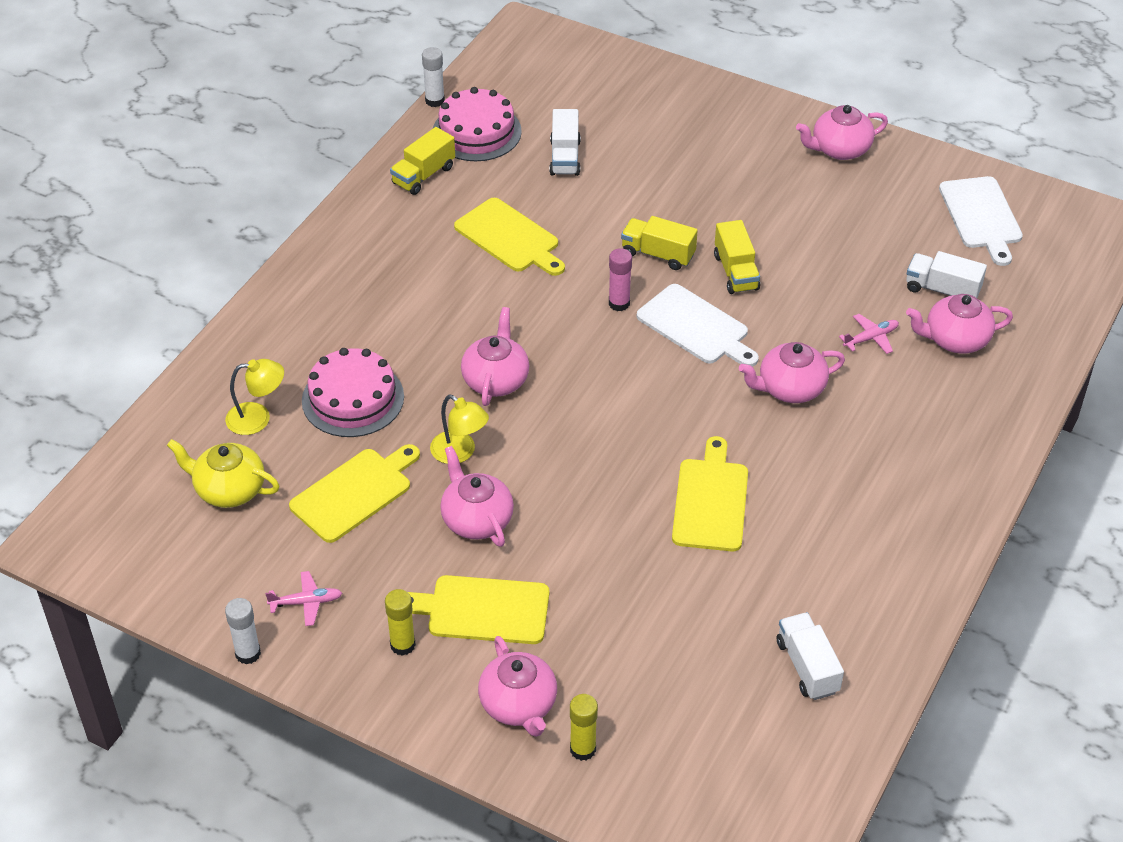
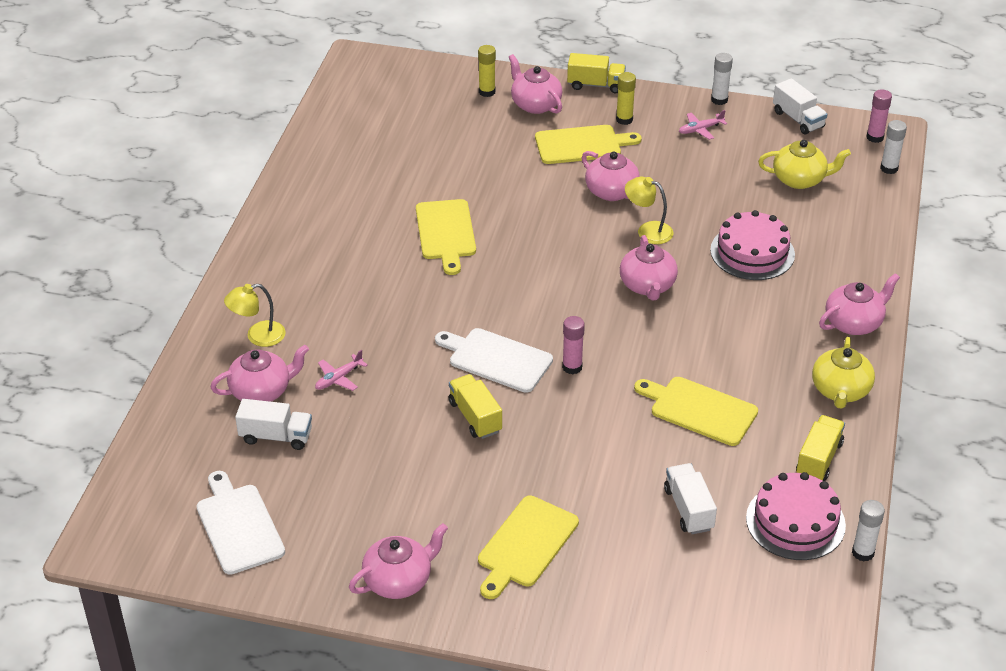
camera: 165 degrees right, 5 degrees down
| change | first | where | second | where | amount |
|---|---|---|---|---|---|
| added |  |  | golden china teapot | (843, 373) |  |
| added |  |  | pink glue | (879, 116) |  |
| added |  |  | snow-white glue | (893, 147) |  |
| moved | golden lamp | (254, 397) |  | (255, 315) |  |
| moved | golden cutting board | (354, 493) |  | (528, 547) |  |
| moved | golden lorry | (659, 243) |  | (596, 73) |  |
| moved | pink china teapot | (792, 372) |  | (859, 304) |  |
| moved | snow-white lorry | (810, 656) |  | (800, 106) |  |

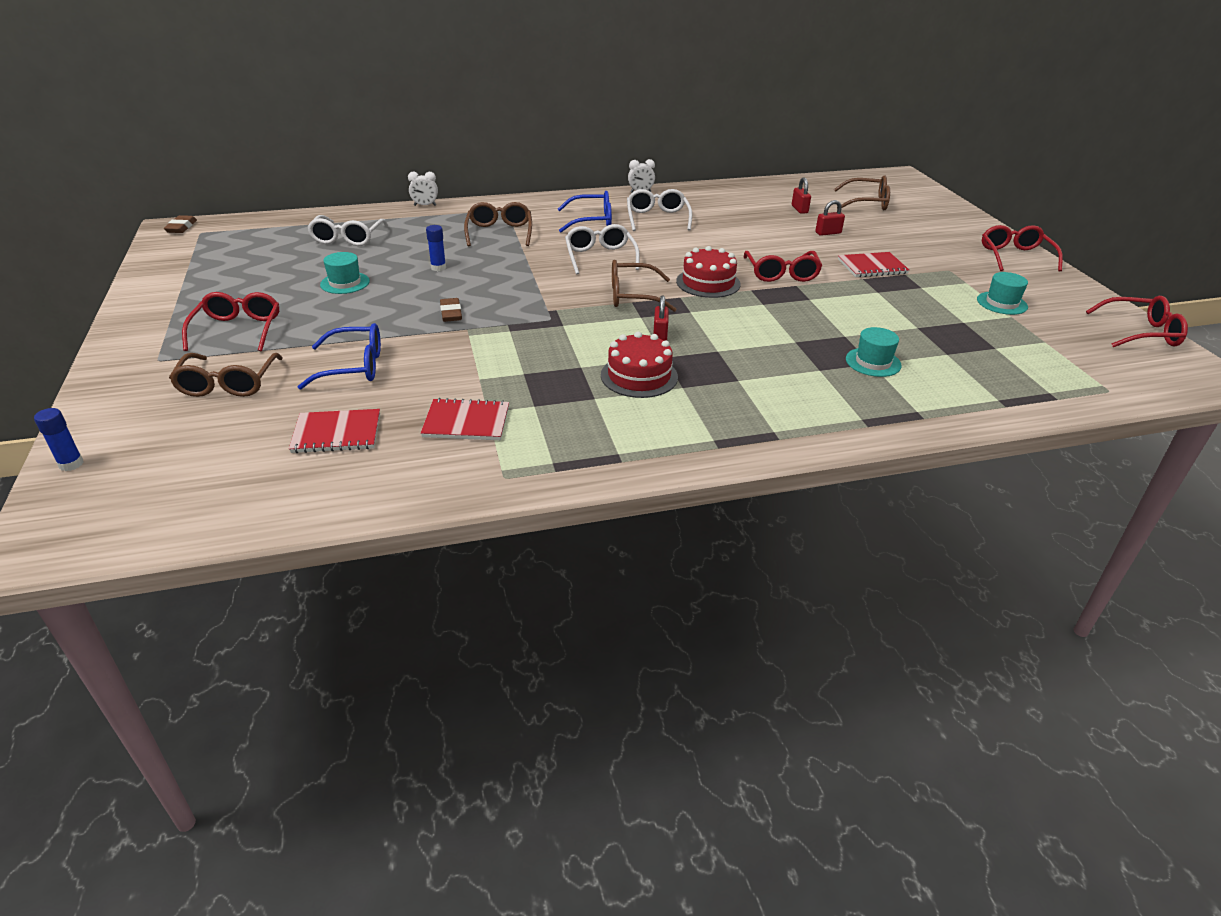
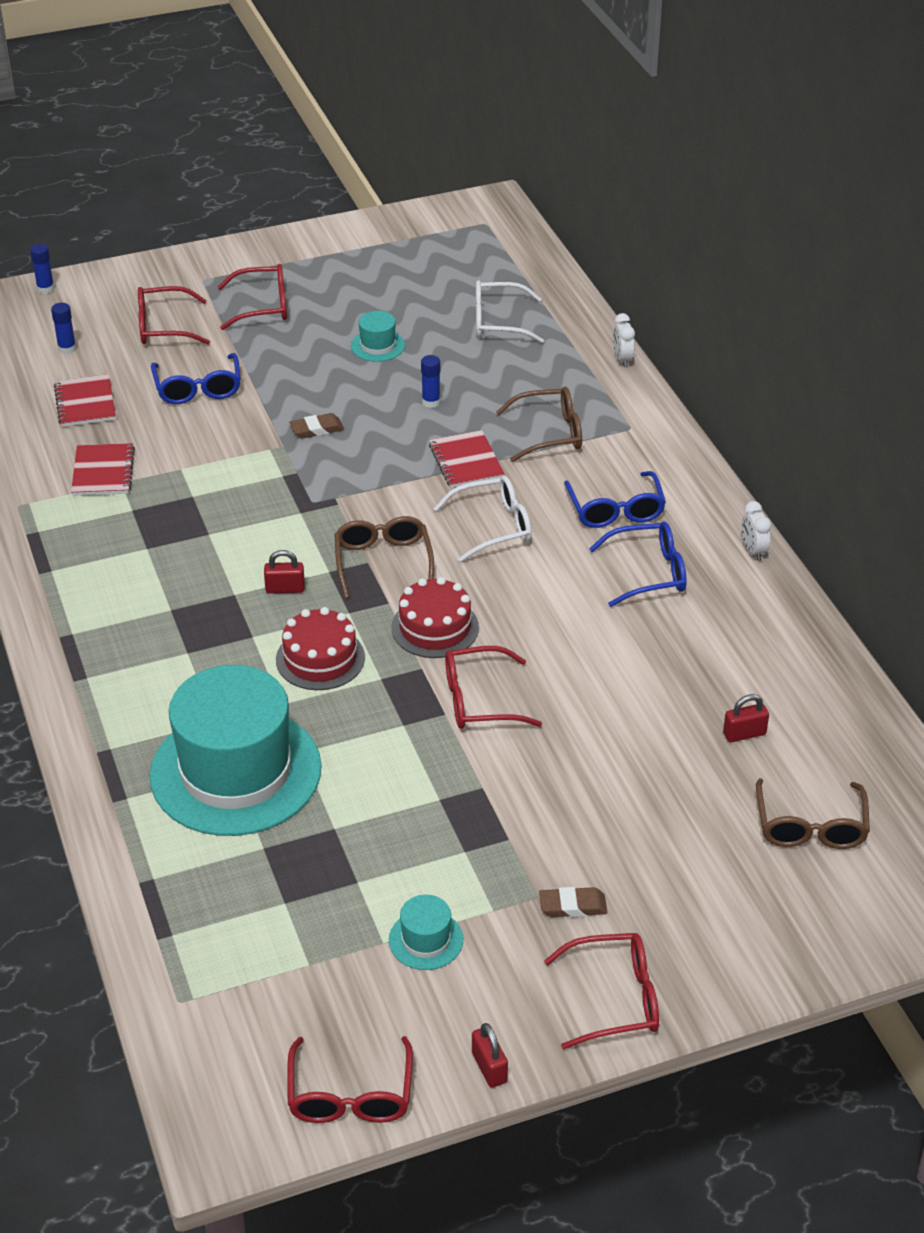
camera: 85 degrees right, 5 degrees up
| change | first | where | second | where | amount |
|---|---|---|---|---|---|
| added |  |  | royal blue glue | (63, 328) |  |
| moved | brown eraser | (180, 224) |  | (573, 902) |  |
| moved | scarlet gateau | (639, 365) |  | (320, 648) |  |
| moved | scarlet padlock | (830, 218) |  | (490, 1055) |  |
| moved | scarlet notepad | (873, 265) |  | (467, 459) |  |
| recoloured | brown eyeglasses | (226, 375) | scarlet eyeglasses | (174, 315) |  |
| recoloured | snow-white eyeglasses | (659, 210) | royal blue eyeglasses | (638, 564) |  |
| resized | aqua top hat | (874, 352) |  | (235, 750) | x2.48 |

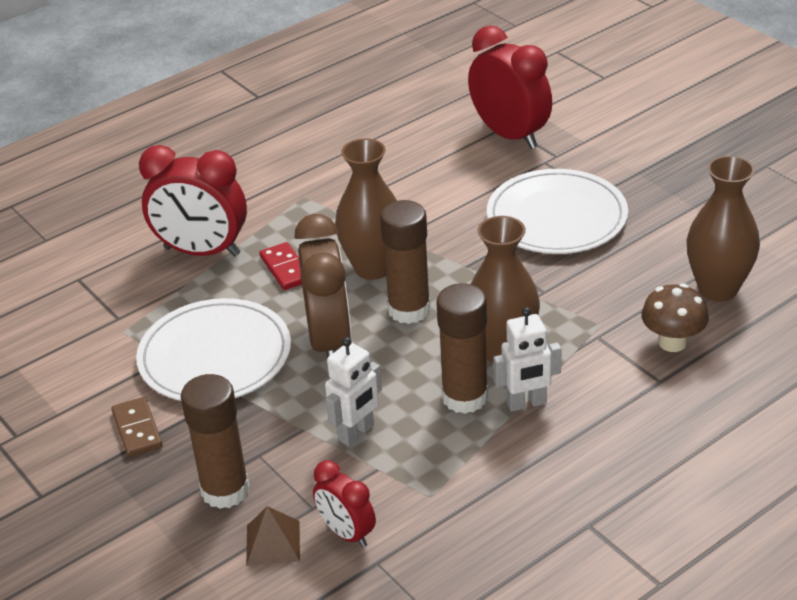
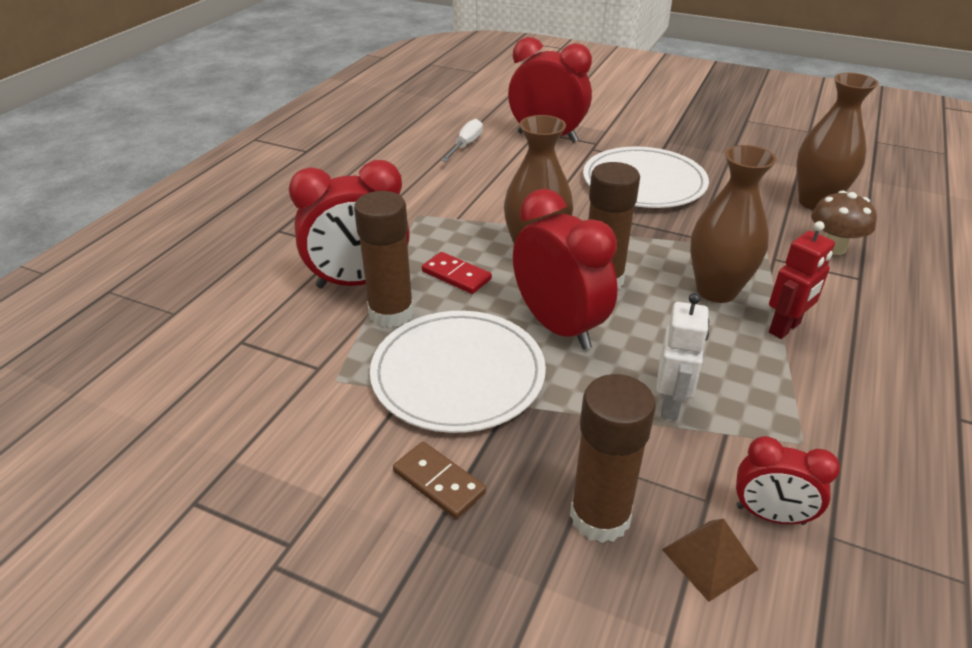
camera: 30 degrees left, 0 degrees up
| change | first | where | second | where | amount |
|---|---|---|---|---|---|
| added |  |  | snow-white flat screwdriver | (462, 140) |  |
| moved | brown glue | (462, 348) |  | (384, 259) |  |
| recoloured | brown alarm clock | (322, 286) | scarlet alarm clock | (565, 269) |  |
| recoloured | snow-white toy robot | (527, 359) | scarlet toy robot | (802, 280) |  |

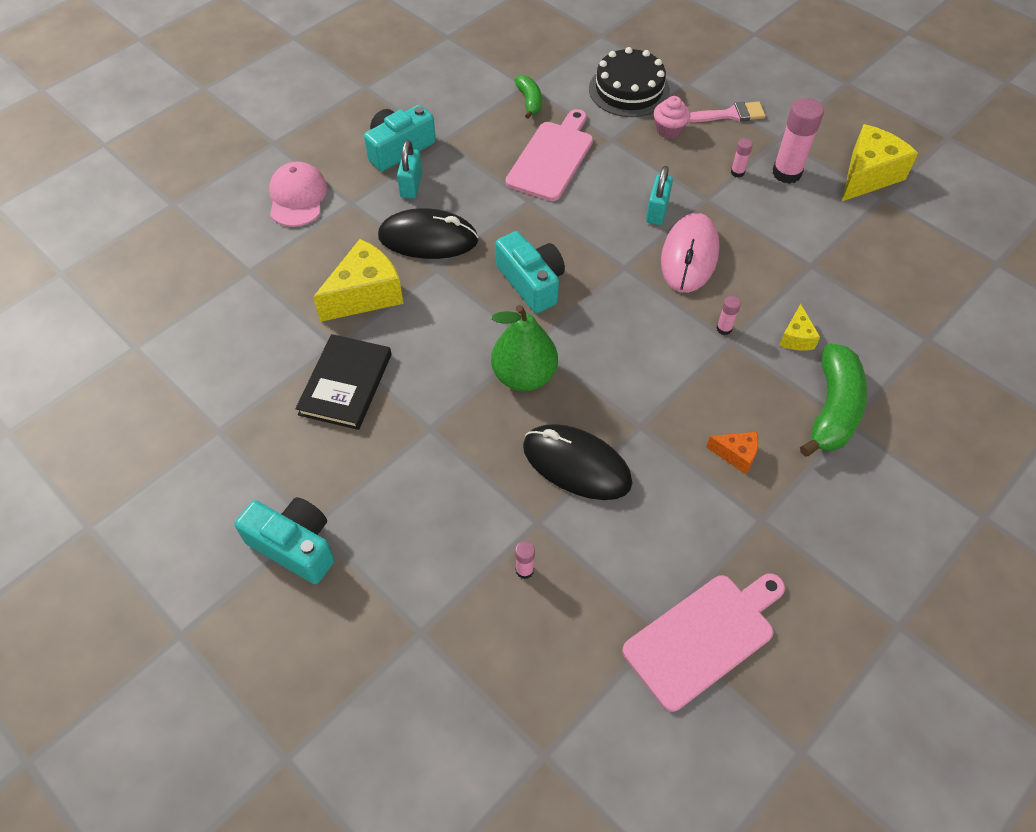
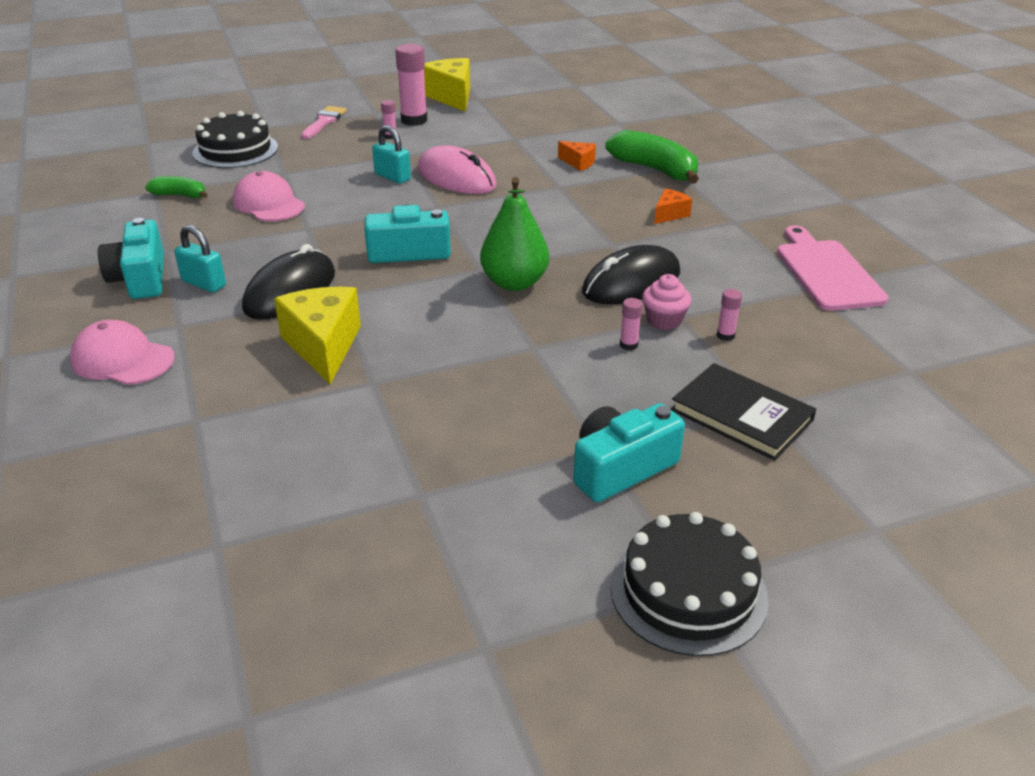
camera: 65 degrees left, 20 degrees down
| change | first | where | second | where | amount |
|---|---|---|---|---|---|
| added |  |  | jet-black gateau | (689, 584) |  |
| moved | jet-black hardback | (343, 382) |  | (743, 412) |  |
| moved | pink fairy cake | (672, 117) |  | (666, 302) |  |
| moved | pink glue | (728, 315) |  | (631, 324) |  |
| replaced | pink cutting board | (549, 155) | pink peaked cap | (269, 196) |  |
| recoloured | golden piece of cheese | (799, 327) | bright orange piece of cheese | (577, 156) |  |

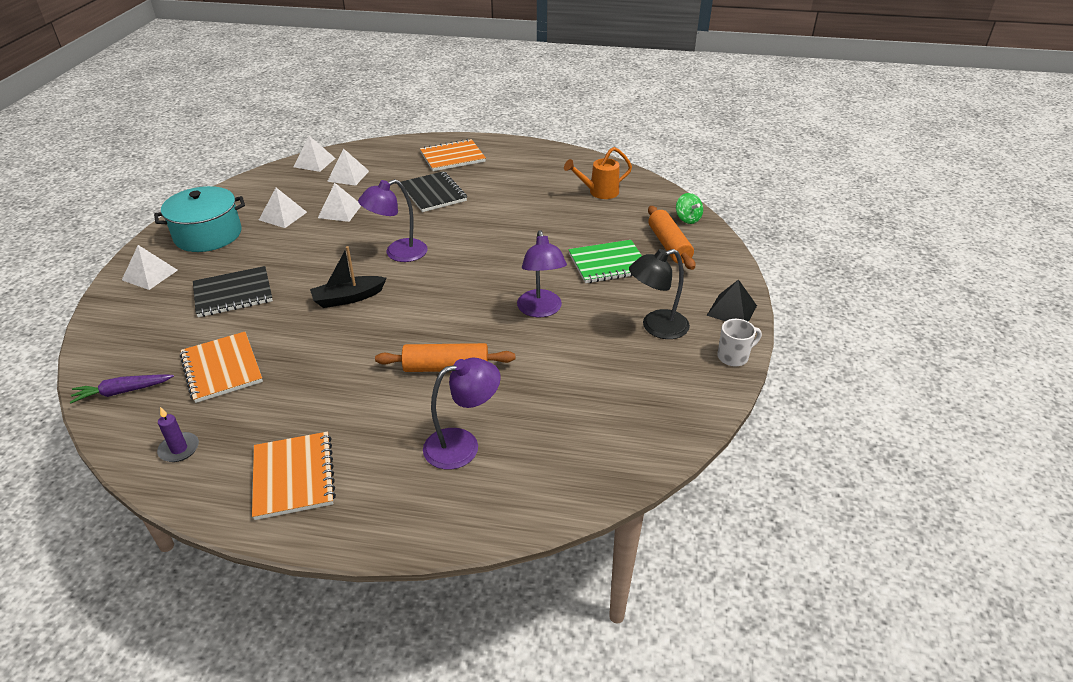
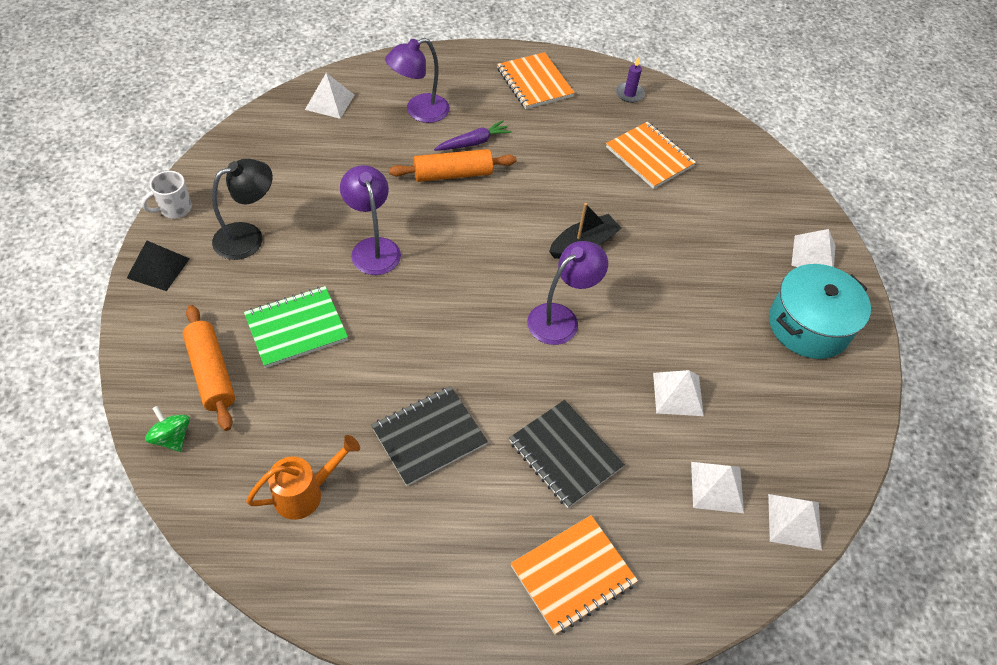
camera: 165 degrees right, 15 degrees up
| change | first | where | second | where | amount |
|---|---|---|---|---|---|
| moved | purple carrot | (122, 389) |  | (473, 136) |  |
| moved | jet-black notepad | (233, 291) |  | (429, 436) |  |
| moved | snow-white solid pyramid | (283, 208) |  | (329, 96) |  |

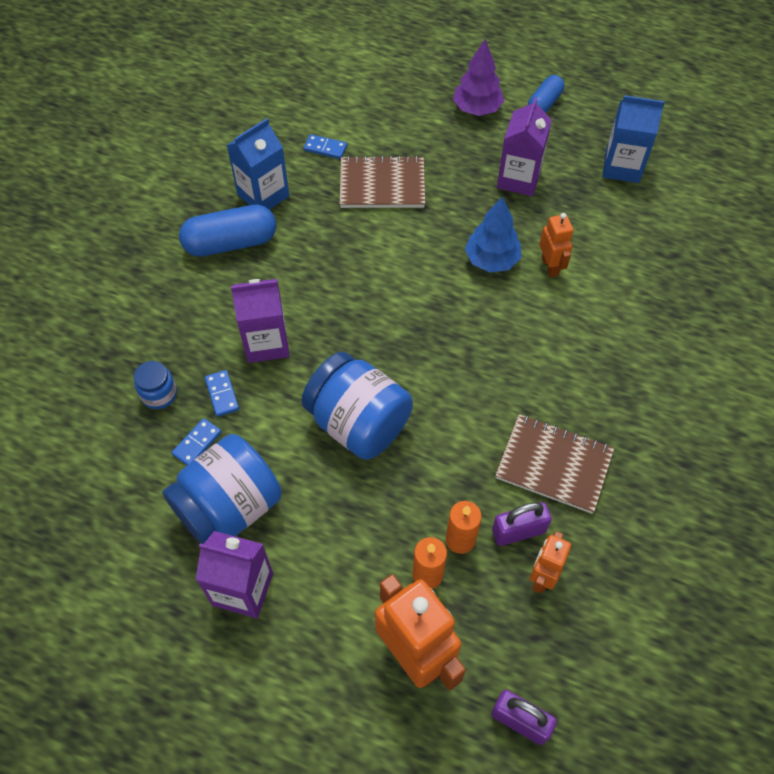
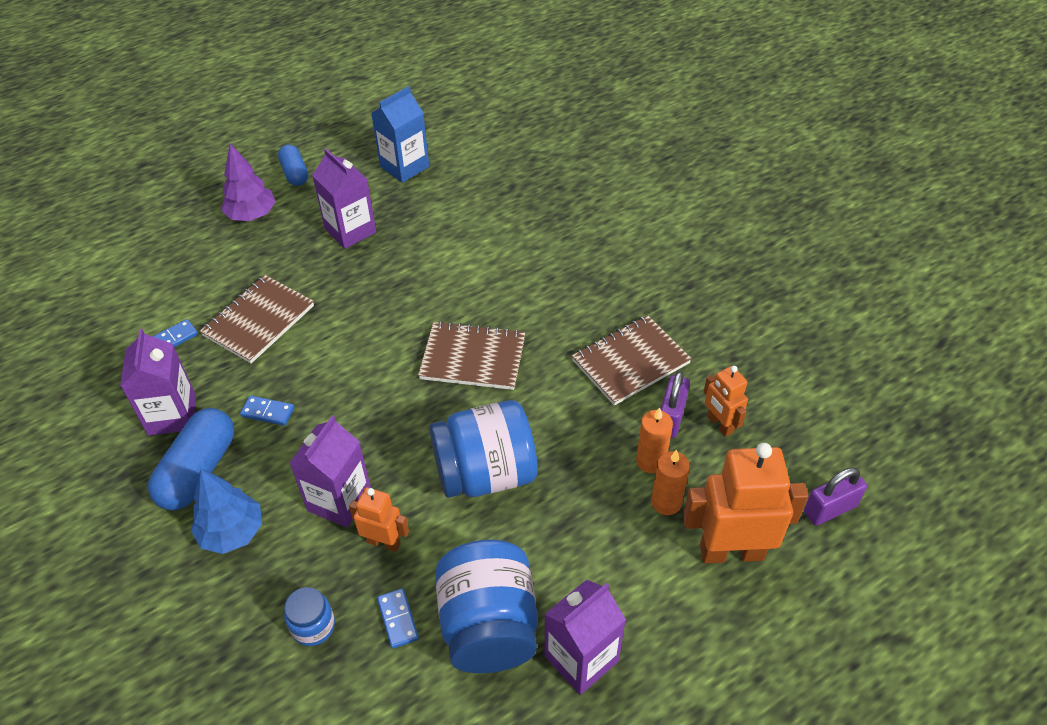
camera: 55 degrees left, 10 degrees down
| change | first | where | second | where | amount |
|---|---|---|---|---|---|
| added |  |  | brown notepad | (471, 355) |  |
| moved | royal blue domino tile | (222, 393) |  | (267, 411) |  |
| moved | royal blue fir tree | (493, 234) |  | (226, 511) |  |
| moved | bright orange toy robot | (556, 245) |  | (379, 519) |  |
| recoloured | royal blue carton | (258, 164) | purple carton | (158, 382) |  |

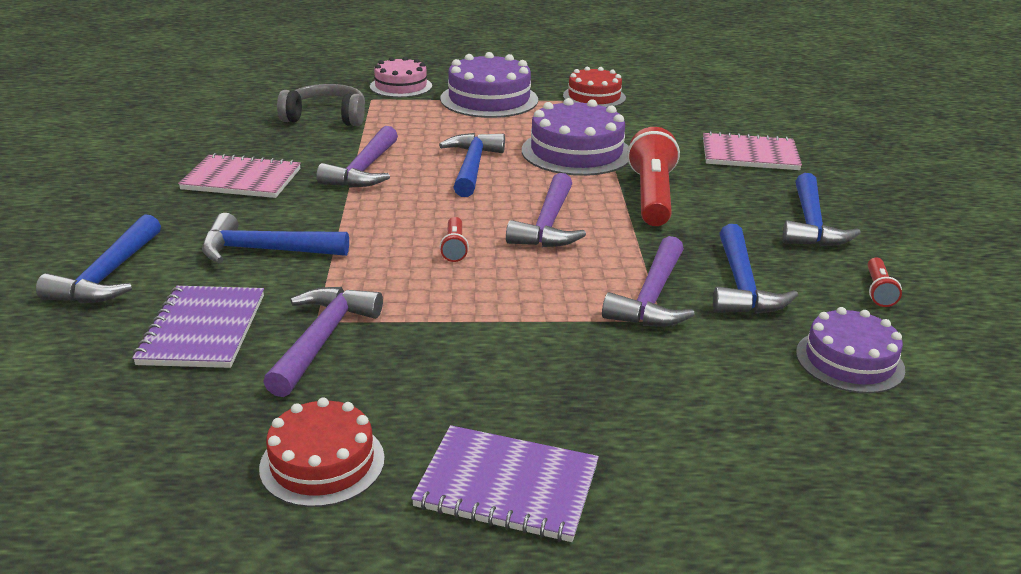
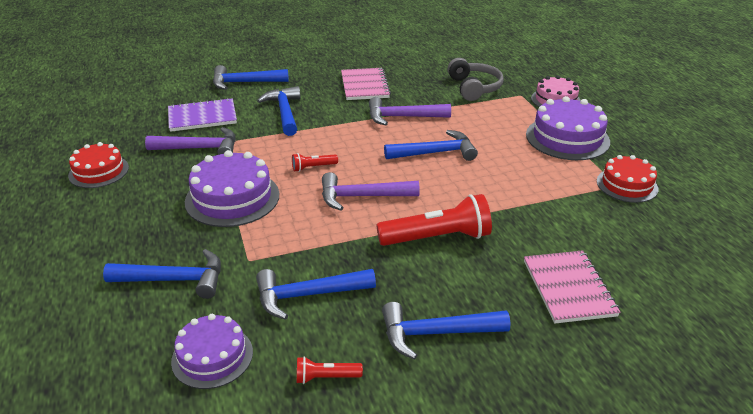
camera: 75 degrees right, 5 degrees up
| change | first | where | second | where | amount |
|---|---|---|---|---|---|
| removed | purple notepad | (505, 483) |  |  |  |
| removed | purple claw hammer | (648, 281) |  |  |  |
| added |  |  | royal blue claw hammer | (162, 274) |  |
| moved | purple gateau | (575, 137) |  | (232, 188) |  |

